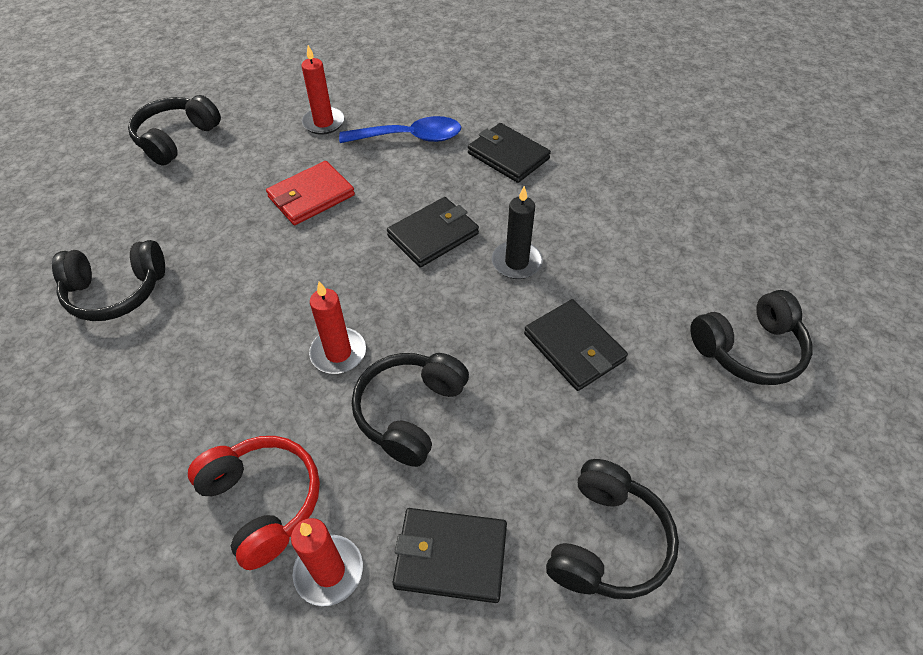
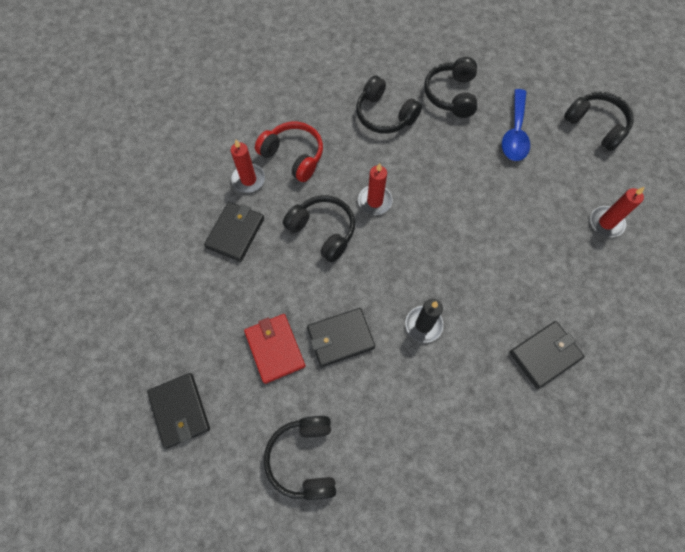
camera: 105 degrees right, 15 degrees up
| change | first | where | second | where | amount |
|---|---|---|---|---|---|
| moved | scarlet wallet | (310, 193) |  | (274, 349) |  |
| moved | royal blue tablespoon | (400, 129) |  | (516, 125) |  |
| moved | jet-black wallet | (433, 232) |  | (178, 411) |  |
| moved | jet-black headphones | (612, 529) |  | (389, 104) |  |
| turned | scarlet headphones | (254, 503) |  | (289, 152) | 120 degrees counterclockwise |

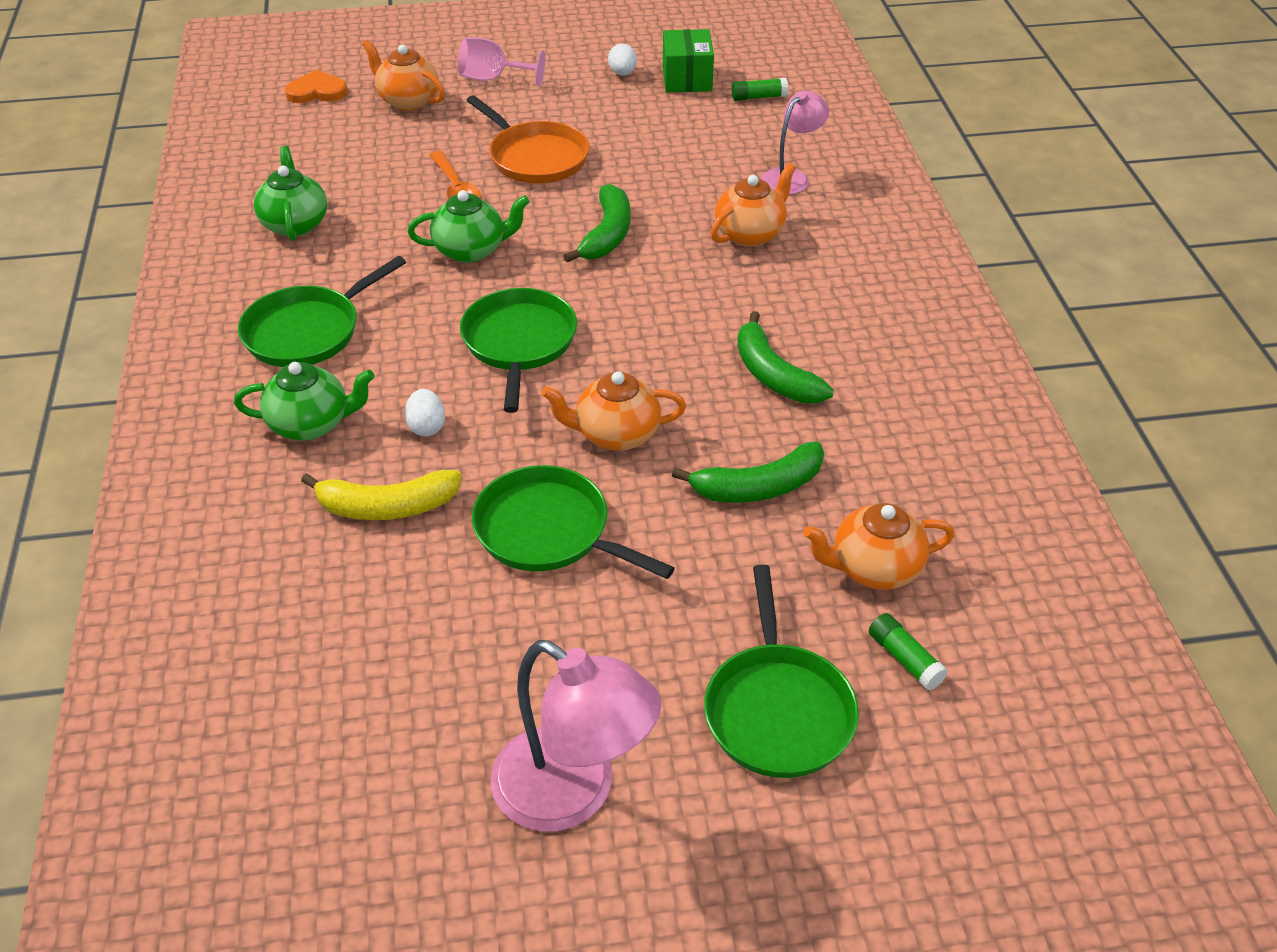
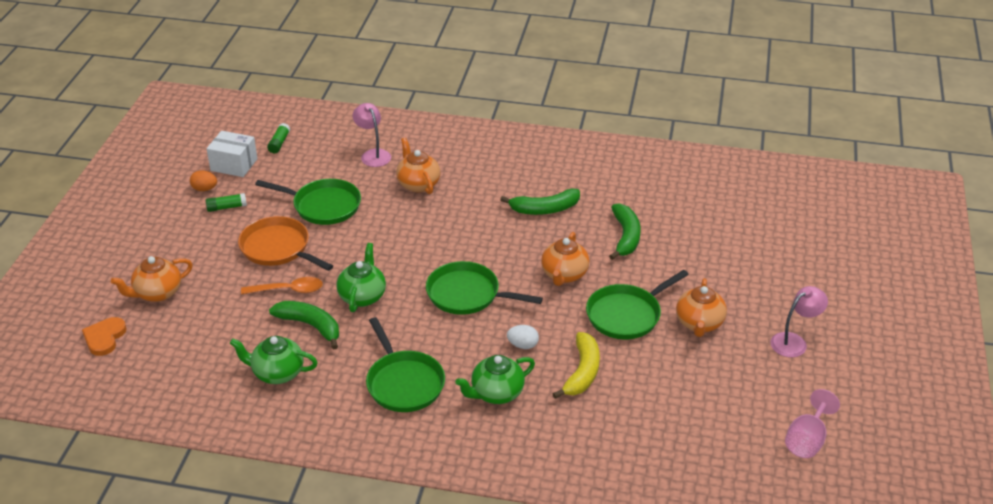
camera: 70 degrees left, 5 degrees down
| change | first | where | second | where | amount |
|---|---|---|---|---|---|
| moved | pink wine glass | (501, 61) |  | (812, 423) |  |
| moved | emerald banana | (597, 223) |  | (304, 325) |  |
| moved | emerald frying pan | (781, 671) |  | (308, 202) |  |
| moved | bright orange china teapot | (879, 546) |  | (701, 307) |  |
| moved | emerald glue | (908, 651) |  | (226, 202) |  |
| recoloured | snow-white egg | (622, 60) | bright orange egg | (203, 180) |  |
| recoloured | emerald parcel | (688, 60) | snow-white parcel | (232, 154) |  |
| turned | emerald china teapot | (304, 401) |  | (495, 379) | 135 degrees counterclockwise |
| turned | bright orange frying pan | (528, 139) |  | (285, 243) | 120 degrees counterclockwise |
| resized | pink lamp | (576, 736) |  | (799, 321) | x0.61 |

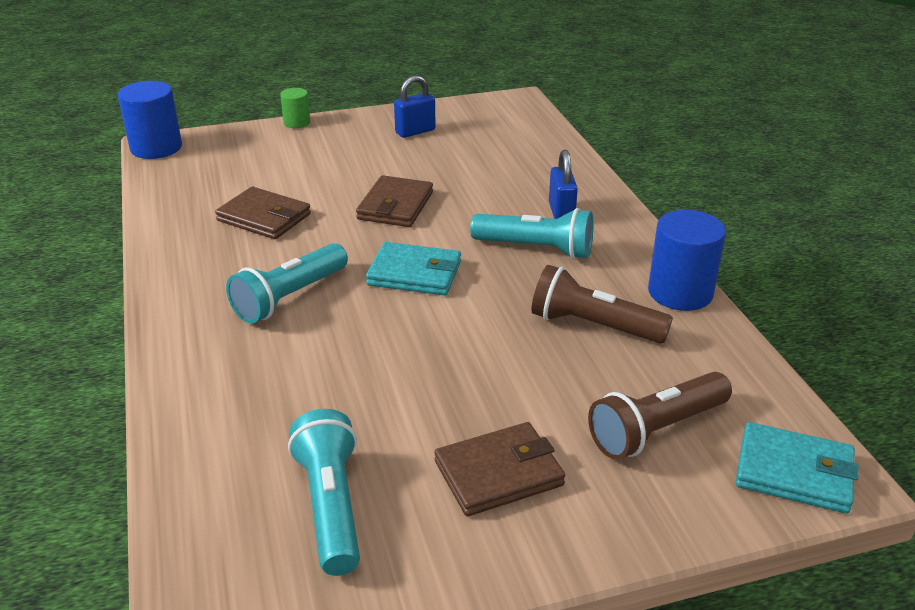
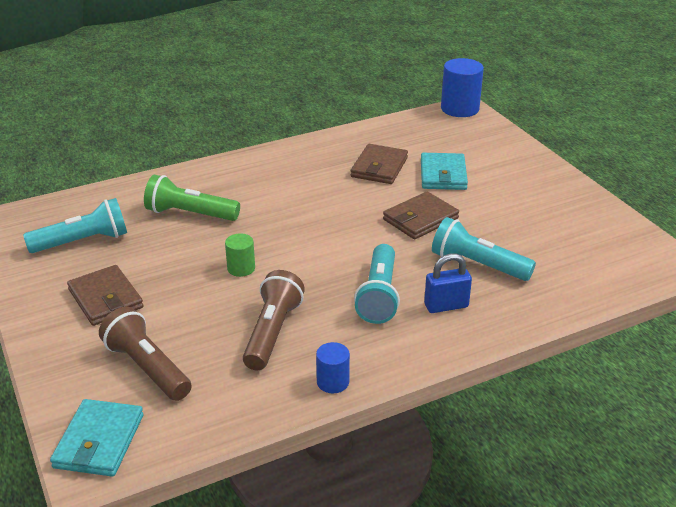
camera: 80 degrees right, 0 degrees up
| change | first | where | second | where | amount |
|---|---|---|---|---|---|
| removed | royal blue padlock | (415, 106) |  |  |  |
| added |  |  | emerald pocket torch | (192, 198) |  |
| moved | aqua pocket torch | (287, 283) |  | (484, 249) |  |
| moved | emerald solid cylinder | (295, 108) |  | (240, 255) |  |
| moved | aqua wallet | (413, 269) |  | (444, 171) |  |
| turned | brown wallet | (394, 201) |  | (421, 215) | 45 degrees counterclockwise |
| resized | royal blue solid cylinder | (687, 260) |  | (333, 367) | x0.55 |

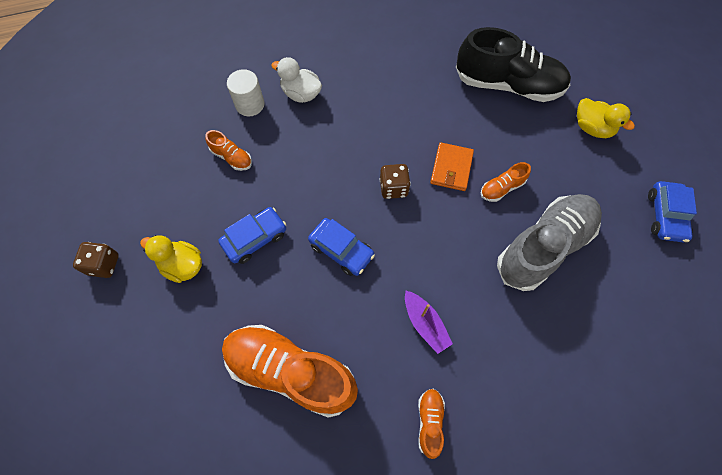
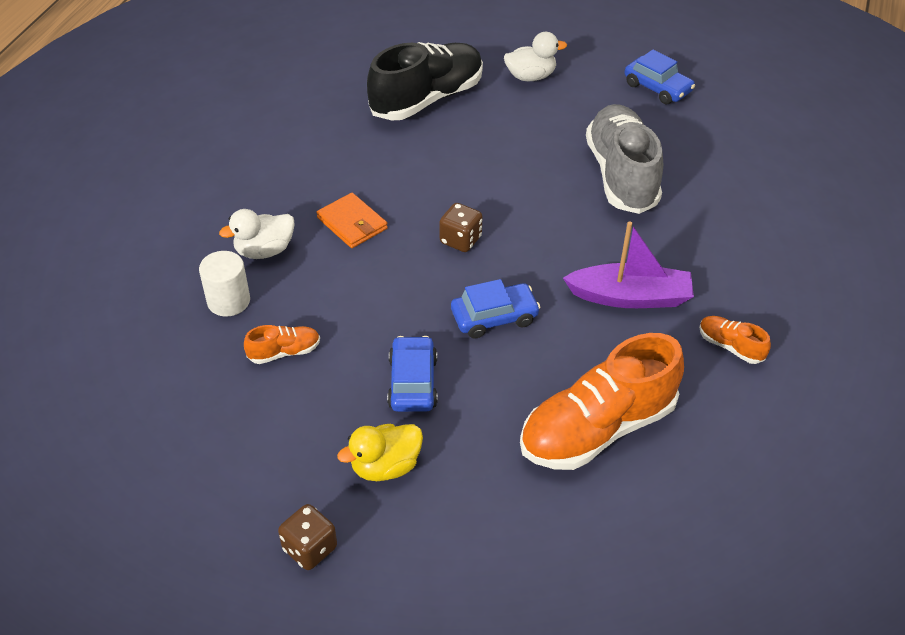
camera: 55 degrees left, 20 degrees down
| change | first | where | second | where | amount |
|---|---|---|---|---|---|
| removed | bright orange lace-up shoe | (506, 182) |  |  |  |
| moved | bright orange wallet | (452, 166) |  | (352, 220) |  |
| recoloured | golden duck | (606, 118) | snow-white duck | (535, 56) |  |
| resized | purple sailboat | (429, 322) |  | (628, 264) | x1.55 |

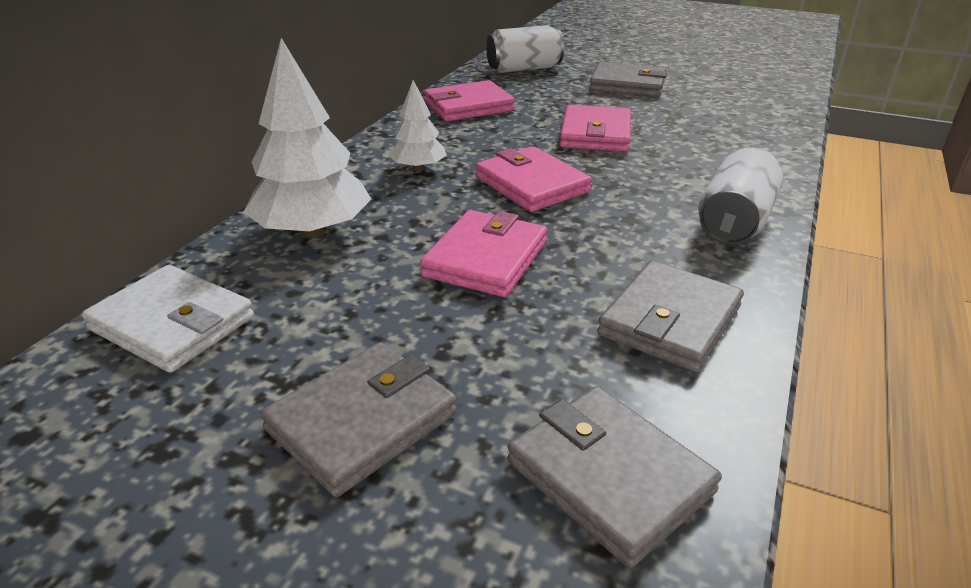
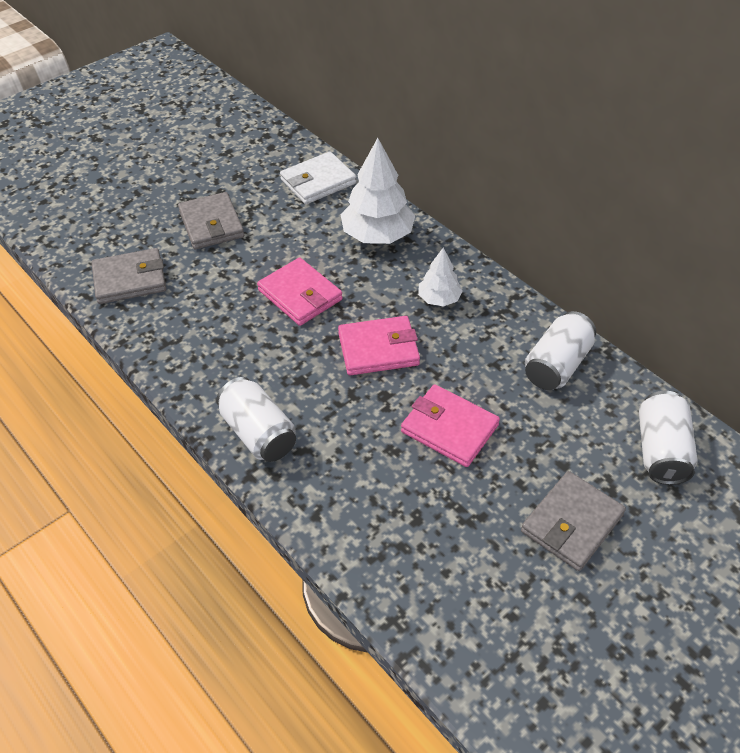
camera: 115 degrees right, 15 degrees up
| change | first | where | second | where | amount |
|---|---|---|---|---|---|
| removed | grey wallet | (670, 316) |  |  |  |
| replaced | pink wallet | (469, 100) | snow-white soda can | (560, 350) |  |

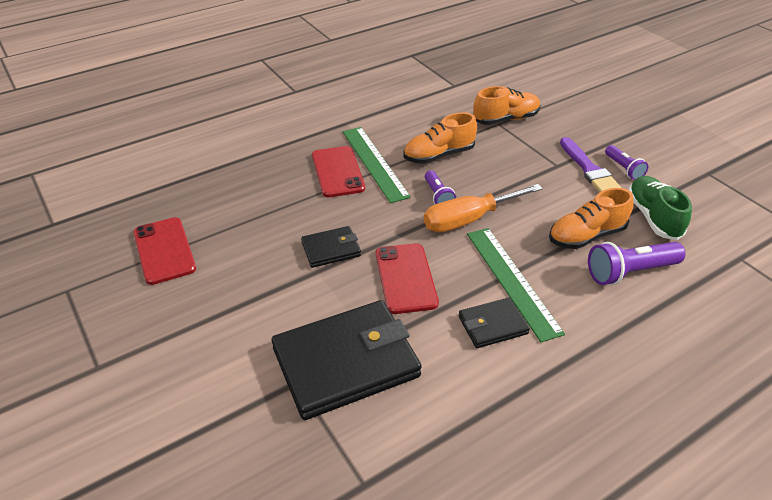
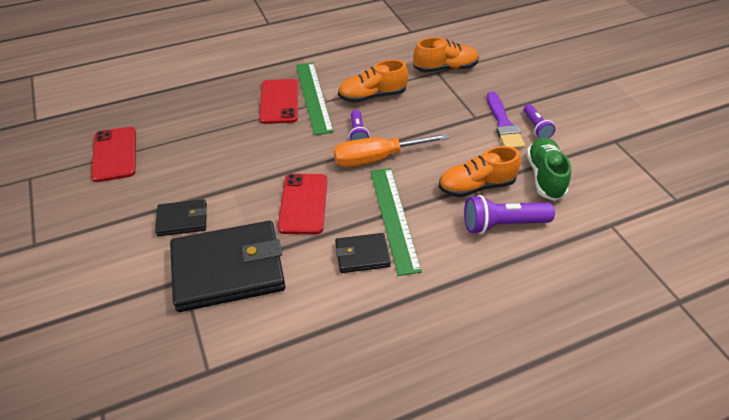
camera: 10 degrees right, 5 degrees up
| change | first | where | second | where | amount |
|---|---|---|---|---|---|
| moved | jet-black wallet | (331, 247) |  | (181, 217) |  |

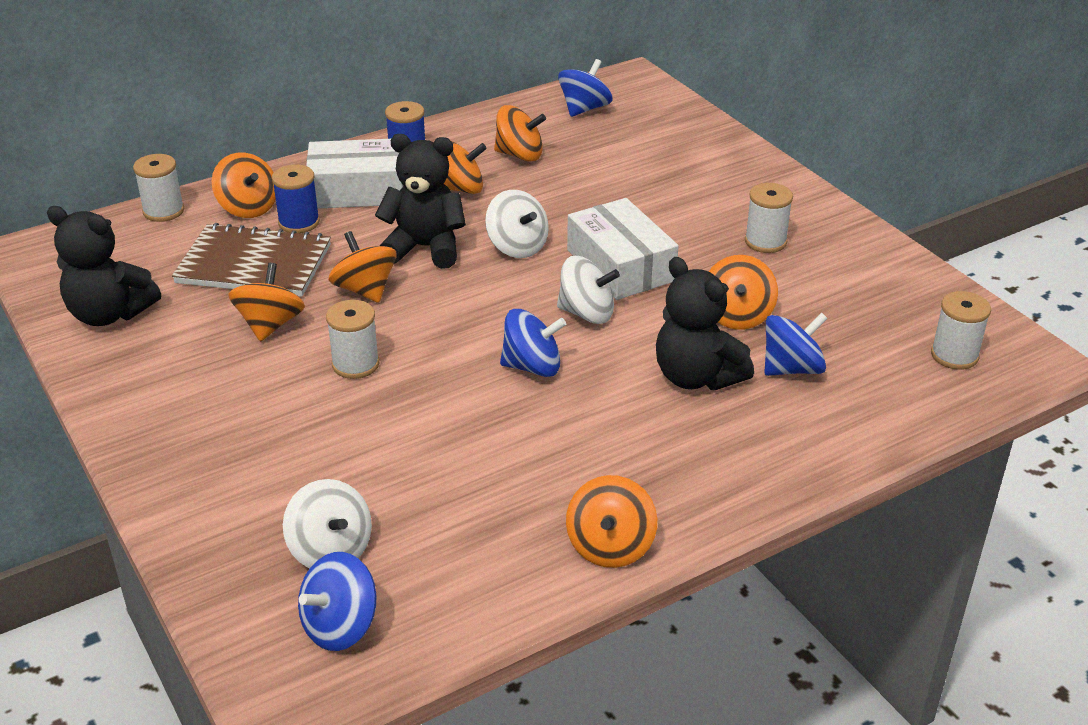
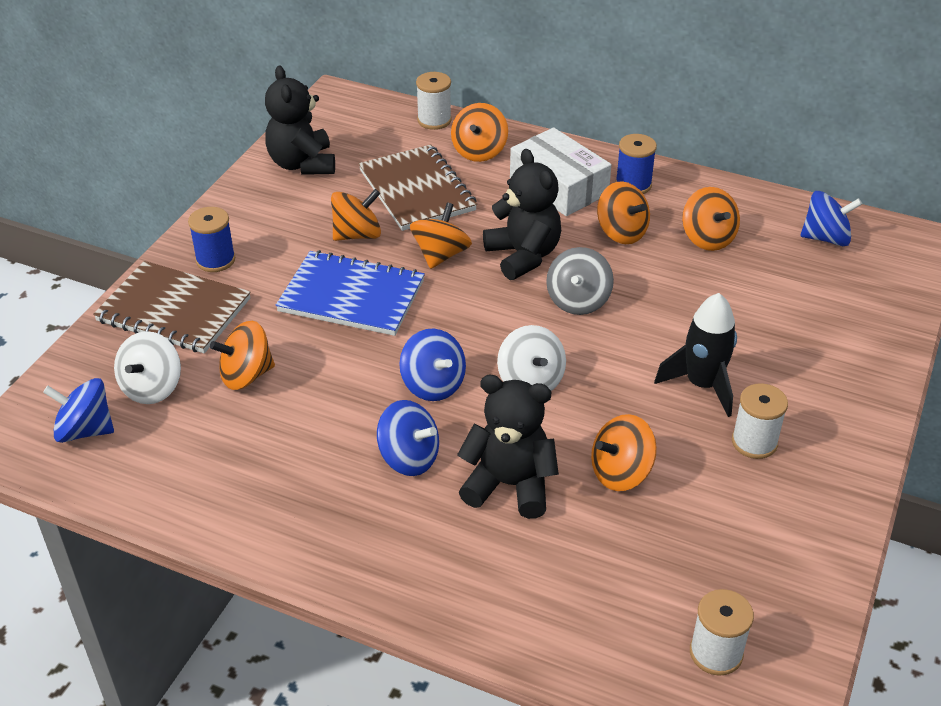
camera: 55 degrees right, 5 degrees up
| change | first | where | second | where | amount |
|---|---|---|---|---|---|
| removed | snow-white parcel | (623, 249) |  |  |  |
| added |  |  | brown notepad | (172, 307) |  |
| added |  |  | jet-black spaceship | (695, 355) |  |
| moved | royal blue bobbin | (296, 198) |  | (211, 239) |  |
| moved | bright orange whirligig | (611, 521) |  | (242, 355) |  |
| moved | royal blue whirligig | (796, 344) |  | (408, 438) |  |
| replaced | snow-white bobbin | (352, 339) | royal blue notepad | (350, 293) |  |
| recoloured | snow-white whirligig | (517, 224) | grey whirligig | (580, 281) |  |
| turned | jet-black stuffed bear | (705, 323) |  | (508, 447) | 90 degrees clockwise |

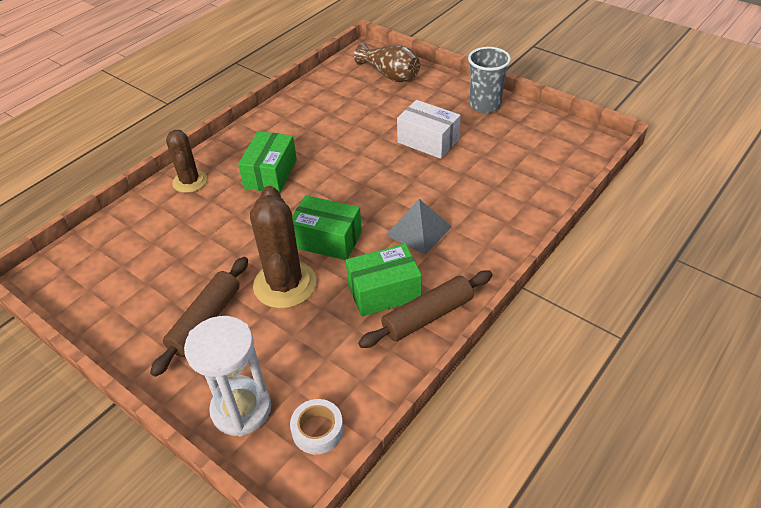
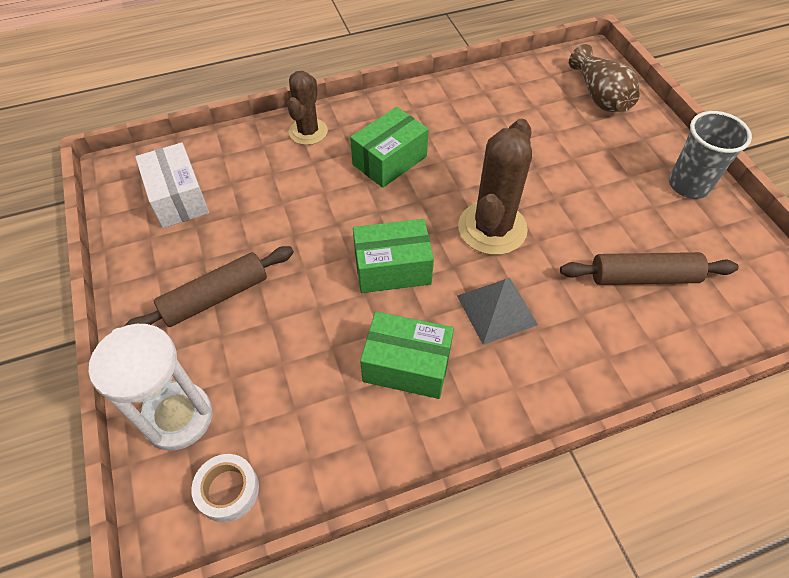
camera: 30 degrees right, 10 degrees up
| change | first | where | second | where | amount |
|---|---|---|---|---|---|
| moved | brown cactus | (283, 247) |  | (495, 187) |  |
| moved | brown rolling pin | (425, 309) |  | (649, 268) |  |
| moved | snow-white parcel | (429, 129) |  | (172, 185) |  |
| turned | emerald parcel | (327, 227) |  | (393, 256) | 60 degrees counterclockwise |

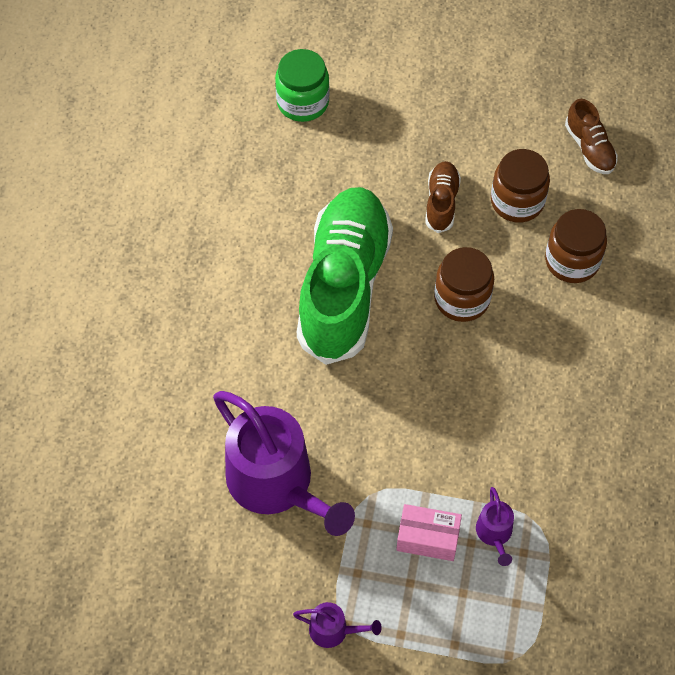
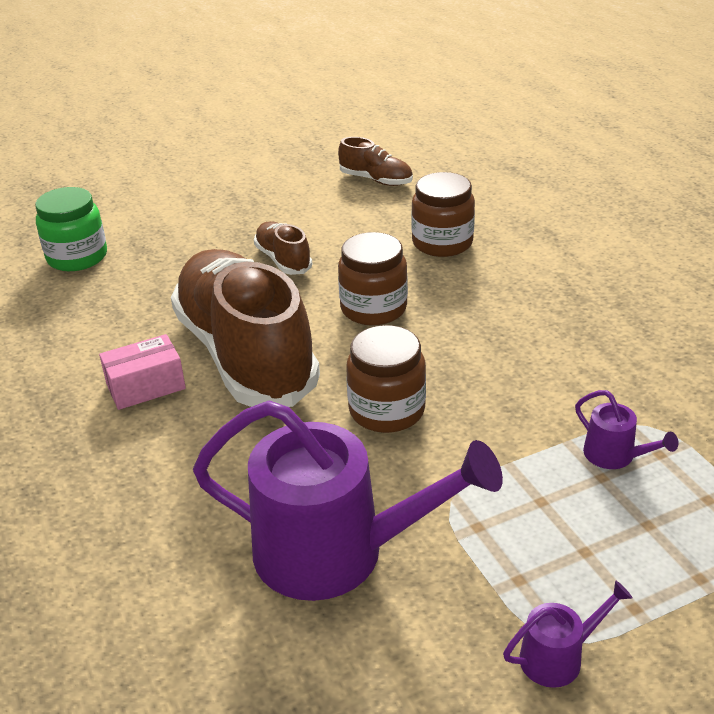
camera: 35 degrees left, 25 degrees down
| change | first | where | second | where | amount |
|---|---|---|---|---|---|
| moved | pink parcel | (429, 532) |  | (142, 372) |  |
| moved | brown jar | (520, 186) |  | (386, 379) |  |
| recoloured | emerald lace-up shoe | (345, 276) | brown lace-up shoe | (245, 328) |  |

